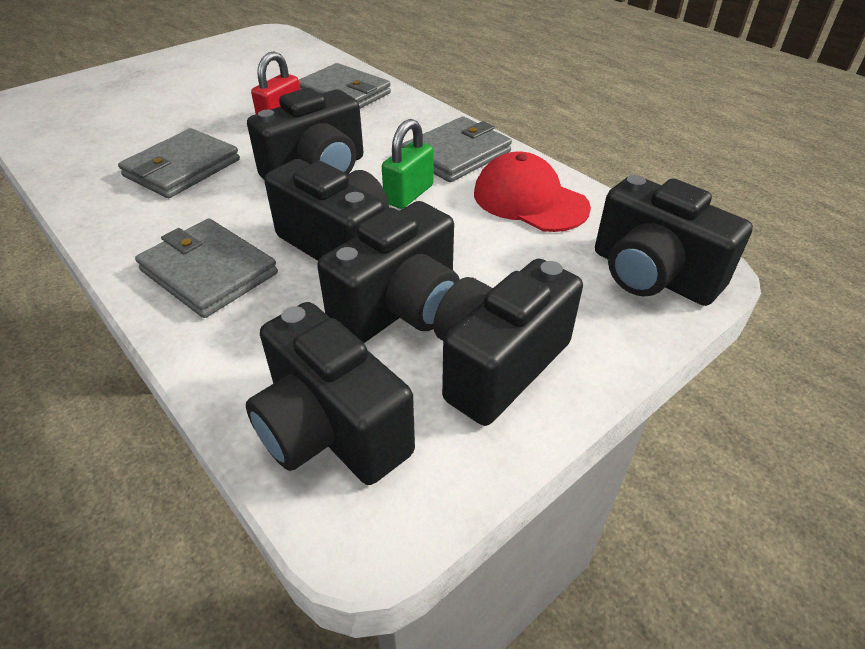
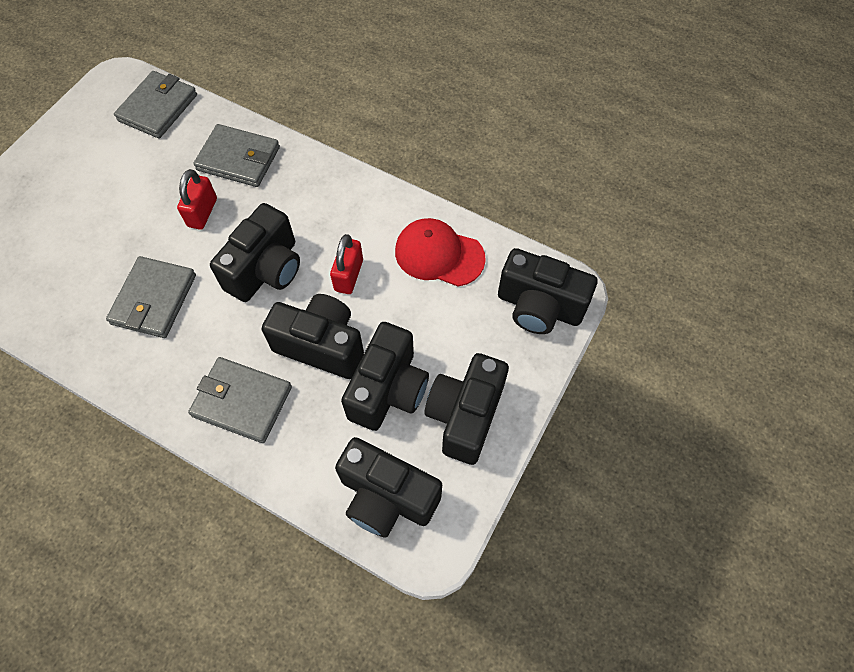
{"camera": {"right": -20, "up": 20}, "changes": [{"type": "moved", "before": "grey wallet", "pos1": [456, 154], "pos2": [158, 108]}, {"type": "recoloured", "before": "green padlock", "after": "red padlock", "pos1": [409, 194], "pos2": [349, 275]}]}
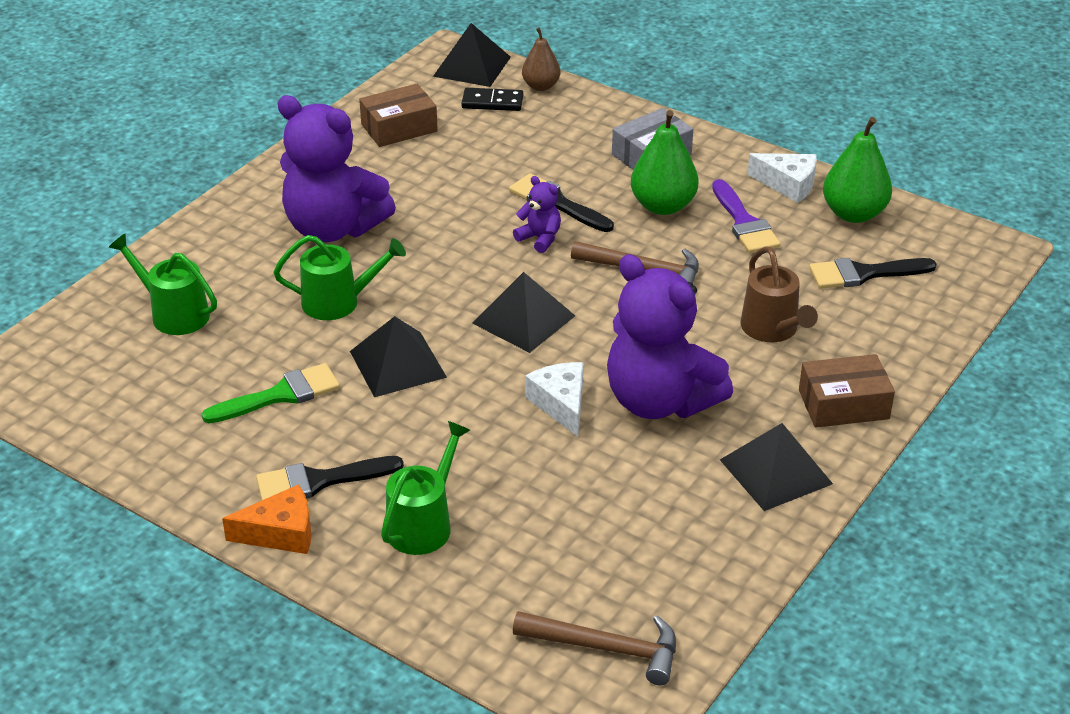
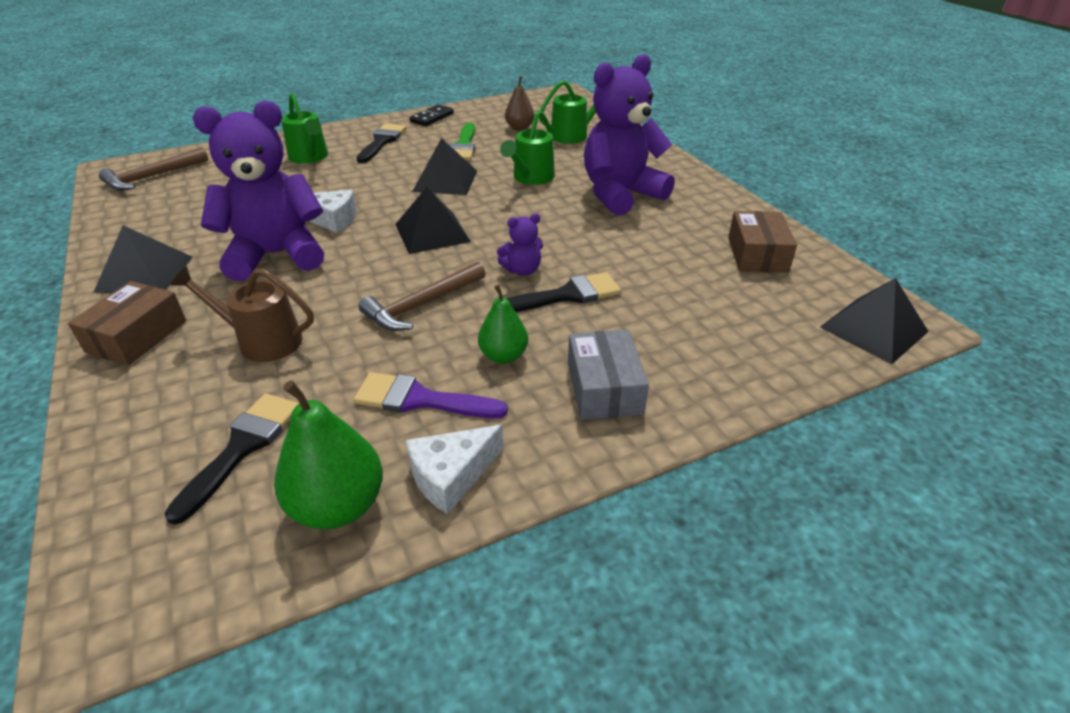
{"camera": {"right": 120, "up": 0}, "changes": [{"type": "moved", "before": "black domino", "pos1": [492, 102], "pos2": [432, 118]}, {"type": "resized", "before": "green pear", "pos1": [663, 206], "pos2": [503, 356], "scale": 0.63}, {"type": "moved", "before": "brown pear", "pos1": [541, 86], "pos2": [519, 128]}, {"type": "removed", "before": "orange cheese", "pos1": [281, 533]}]}
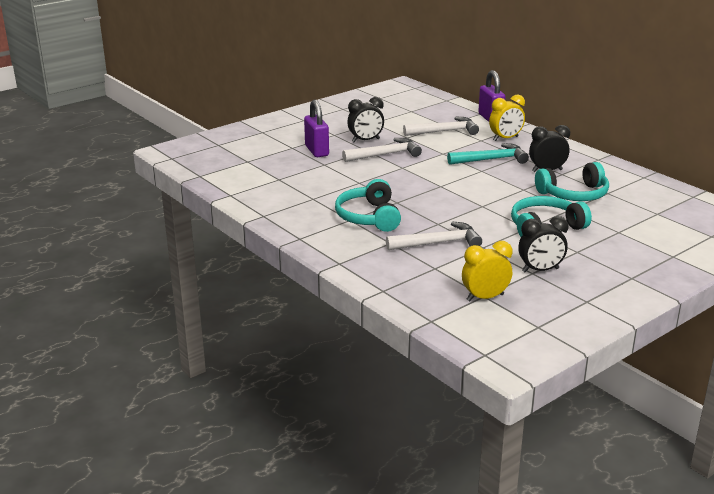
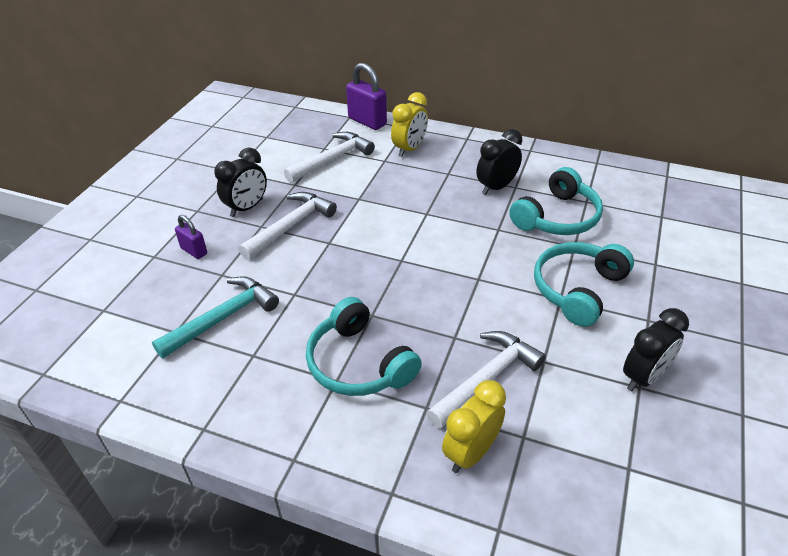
{"camera": {"right": -30, "up": 15}, "changes": [{"type": "moved", "before": "turquoise hammer", "pos1": [491, 159], "pos2": [223, 318]}, {"type": "resized", "before": "purple padlock", "pos1": [317, 151], "pos2": [194, 251], "scale": 0.58}, {"type": "moved", "before": "yellow clock", "pos1": [485, 297], "pos2": [471, 453]}]}
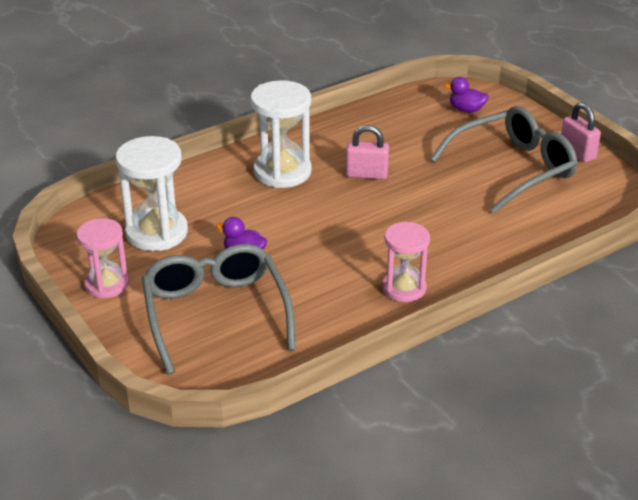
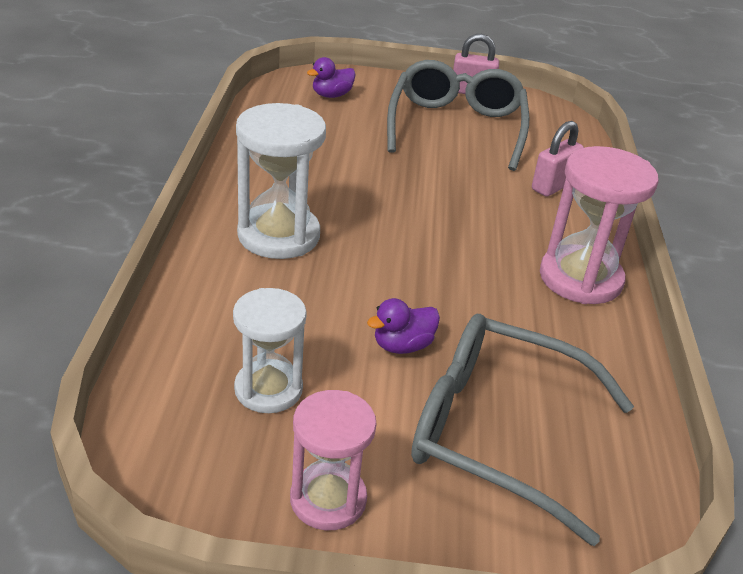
{"camera": {"right": -55, "up": 0}, "changes": [{"type": "resized", "before": "white hourglass", "pos1": [156, 232], "pos2": [268, 389], "scale": 0.67}, {"type": "moved", "before": "pink padlock", "pos1": [366, 174], "pos2": [553, 186]}, {"type": "resized", "before": "pink hourglass", "pos1": [404, 288], "pos2": [580, 278], "scale": 1.5}]}
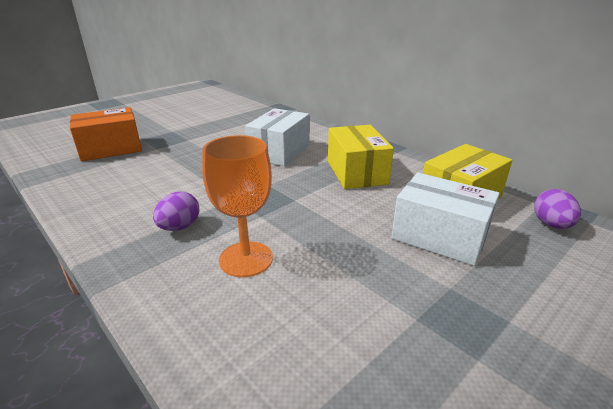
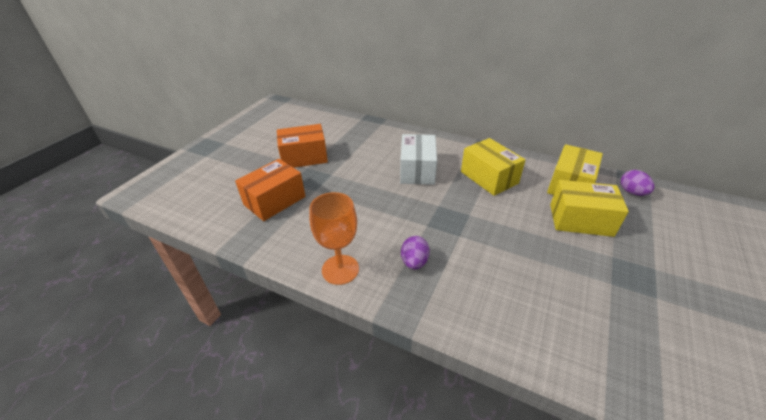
{"camera": {"right": -20, "up": 10}, "changes": [{"type": "added", "after": "orange box", "pos2": [304, 157]}, {"type": "moved", "before": "orange goblet", "pos1": [246, 259], "pos2": [340, 269]}, {"type": "recoloured", "before": "white box", "after": "yellow box", "pos1": [439, 236], "pos2": [580, 220]}]}
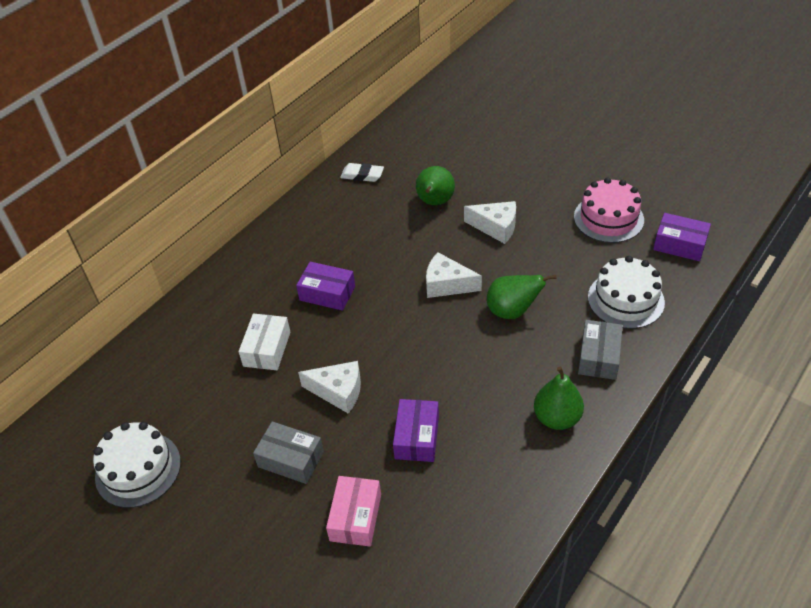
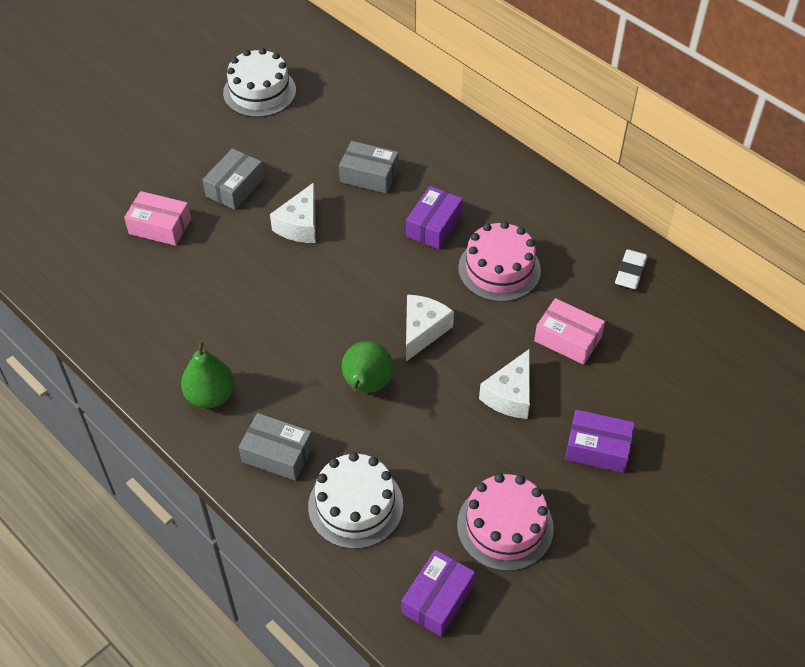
{"camera": {"right": 95, "up": 5}, "changes": [{"type": "recoloured", "before": "white box", "after": "grey box", "pos1": [267, 349], "pos2": [369, 175]}, {"type": "added", "after": "pink cake", "pos2": [499, 269]}, {"type": "replaced", "before": "green pear", "after": "pink box", "pos1": [435, 202], "pos2": [567, 339]}, {"type": "moved", "before": "purple box", "pos1": [417, 437], "pos2": [597, 448]}]}
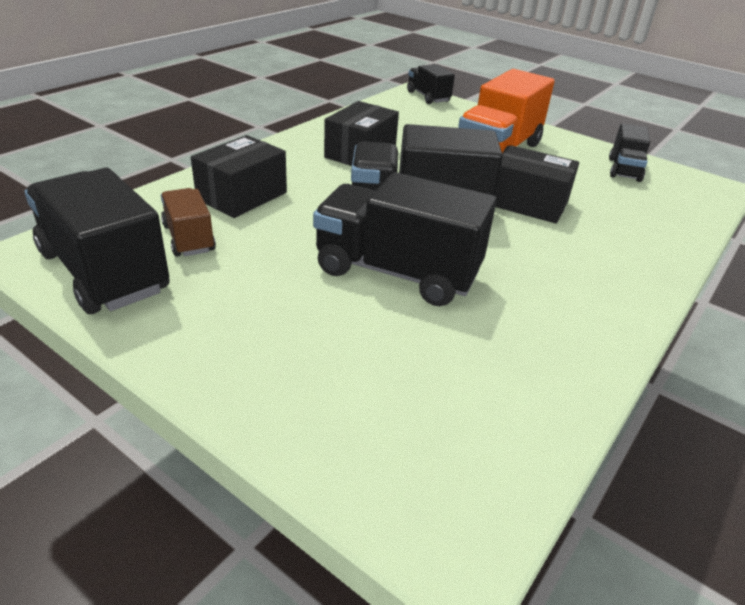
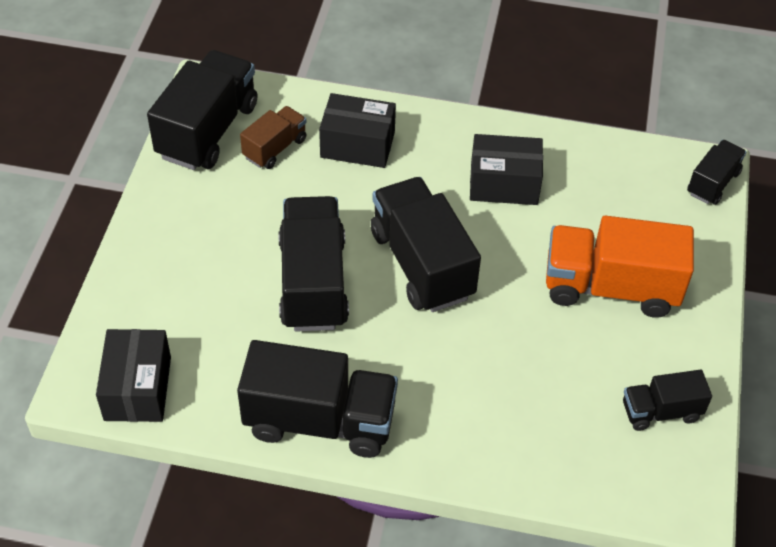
{"camera": {"right": 65, "up": 15}, "changes": [{"type": "moved", "before": "black box", "pos1": [528, 203], "pos2": [137, 388]}, {"type": "added", "after": "black truck", "pos2": [320, 420]}]}
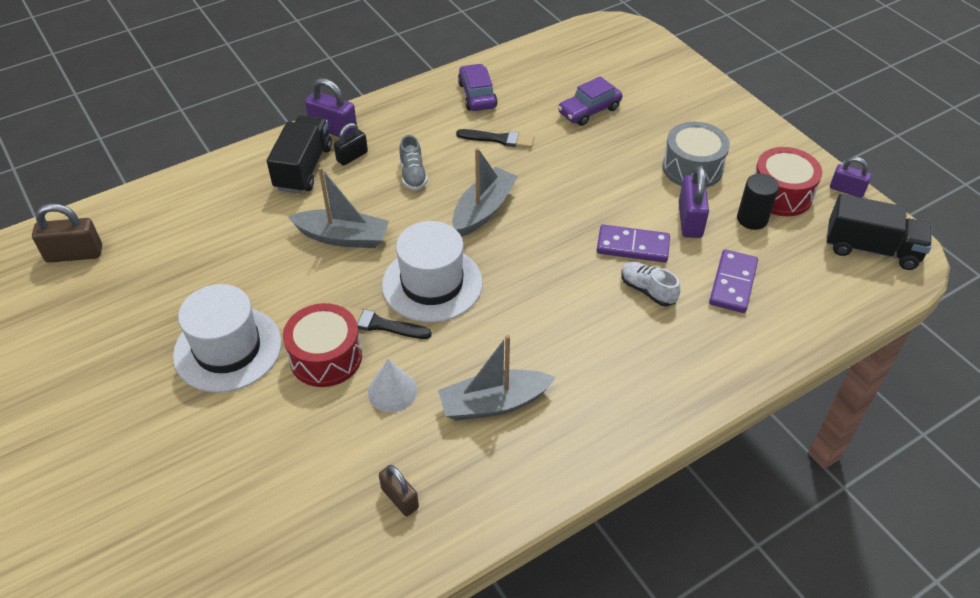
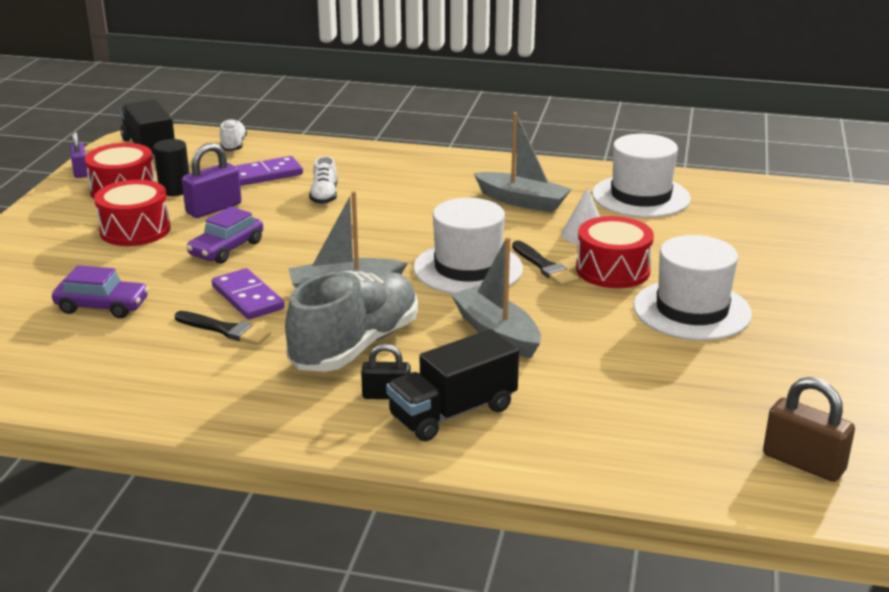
{"camera": {"right": -135, "up": -20}, "changes": [{"type": "recoloured", "before": "grey drum", "after": "red drum", "pos1": [692, 168], "pos2": [135, 230]}, {"type": "turned", "before": "black brush", "pos1": [499, 139], "pos2": [225, 330], "turn": 150}, {"type": "moved", "before": "purple car", "pos1": [477, 95], "pos2": [226, 249]}, {"type": "moved", "before": "purple domino", "pos1": [632, 246], "pos2": [247, 298]}, {"type": "added", "after": "white shoe", "pos2": [233, 145]}, {"type": "resized", "before": "grey shoe", "pos1": [413, 174], "pos2": [355, 346], "scale": 2.17}, {"type": "replaced", "before": "brown padlock", "after": "white hat", "pos1": [400, 498], "pos2": [641, 197]}, {"type": "removed", "before": "purple padlock", "pos1": [333, 129]}]}
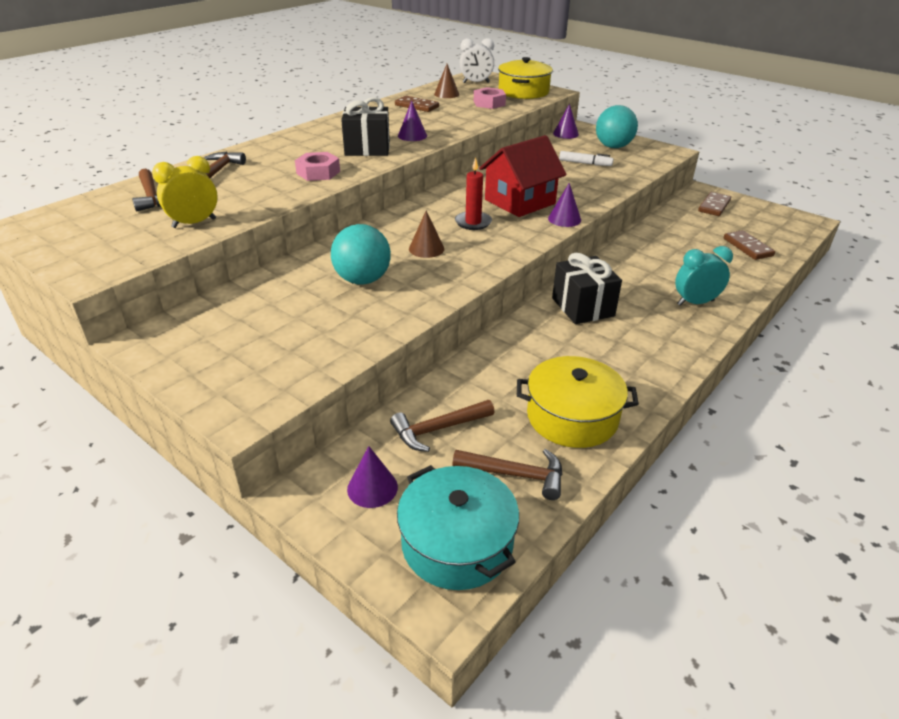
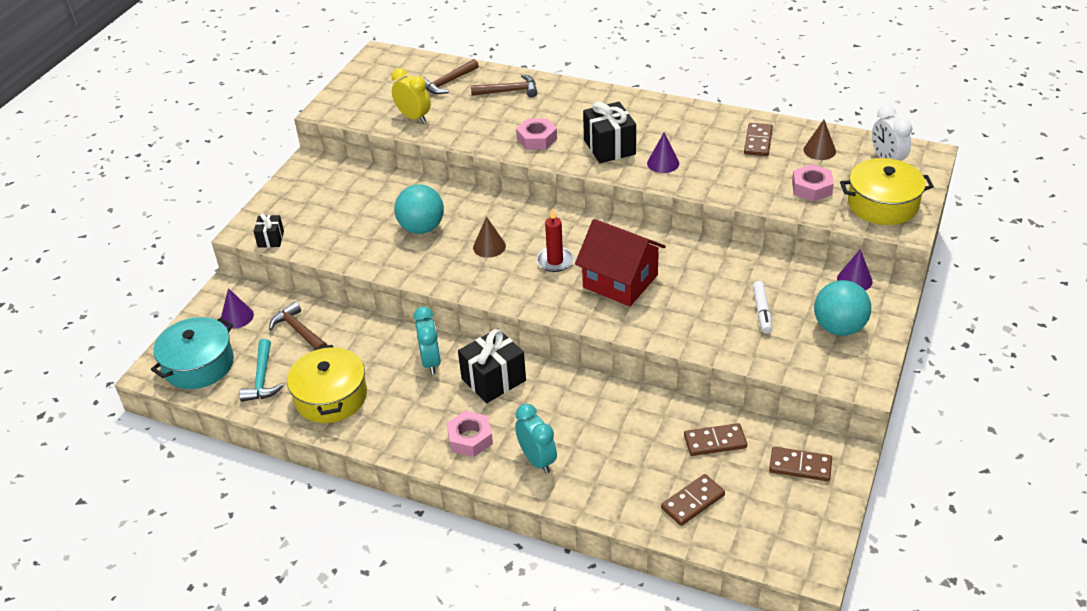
{"camera": {"right": 75, "up": 5}, "changes": [{"type": "recoloured", "before": "brown hammer", "after": "turquoise hammer", "pos1": [515, 475], "pos2": [262, 378]}, {"type": "added", "after": "black gift", "pos2": [271, 239]}, {"type": "added", "after": "turquoise clock", "pos2": [431, 361]}, {"type": "added", "after": "pink nut", "pos2": [470, 438]}, {"type": "added", "after": "brown domino", "pos2": [715, 441]}, {"type": "removed", "before": "purple cone", "pos1": [564, 219]}]}
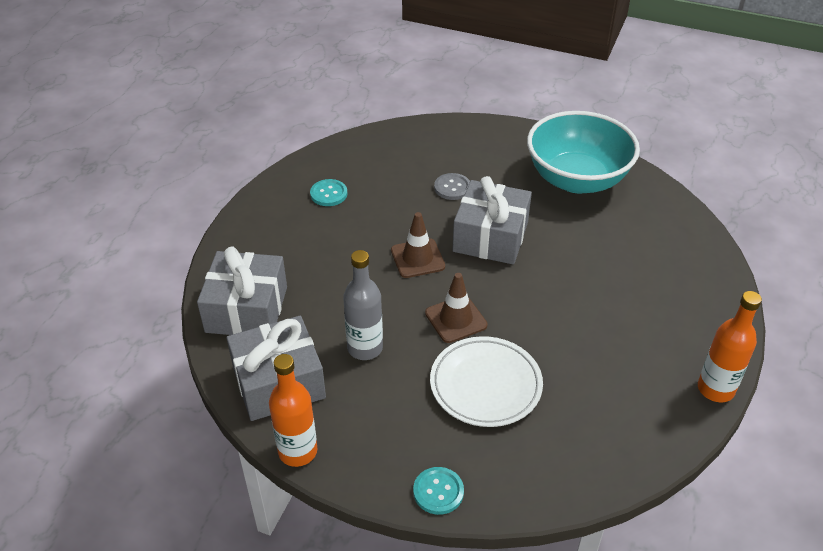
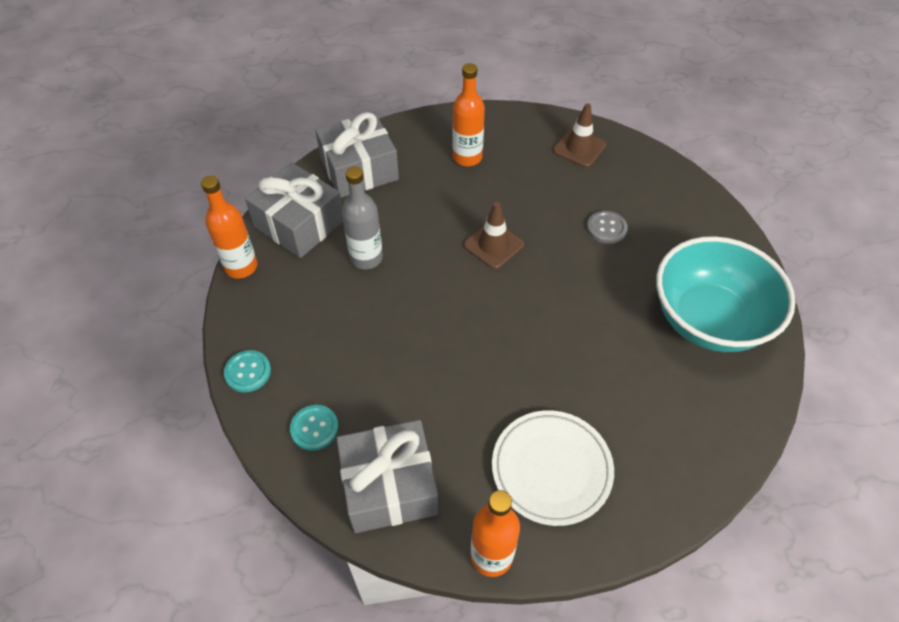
{"camera": {"right": 60, "up": 10}, "changes": [{"type": "moved", "before": "turquoise button", "pos1": [328, 194], "pos2": [314, 428]}, {"type": "moved", "before": "grey gift", "pos1": [490, 237], "pos2": [389, 486]}, {"type": "added", "after": "orange bottle", "pos2": [467, 157]}, {"type": "moved", "before": "white plate", "pos1": [485, 385], "pos2": [551, 469]}, {"type": "moved", "before": "brown traffic cone", "pos1": [456, 319], "pos2": [579, 148]}]}
